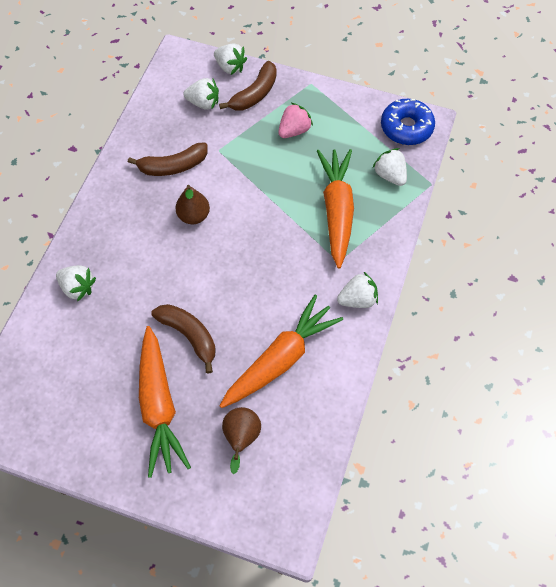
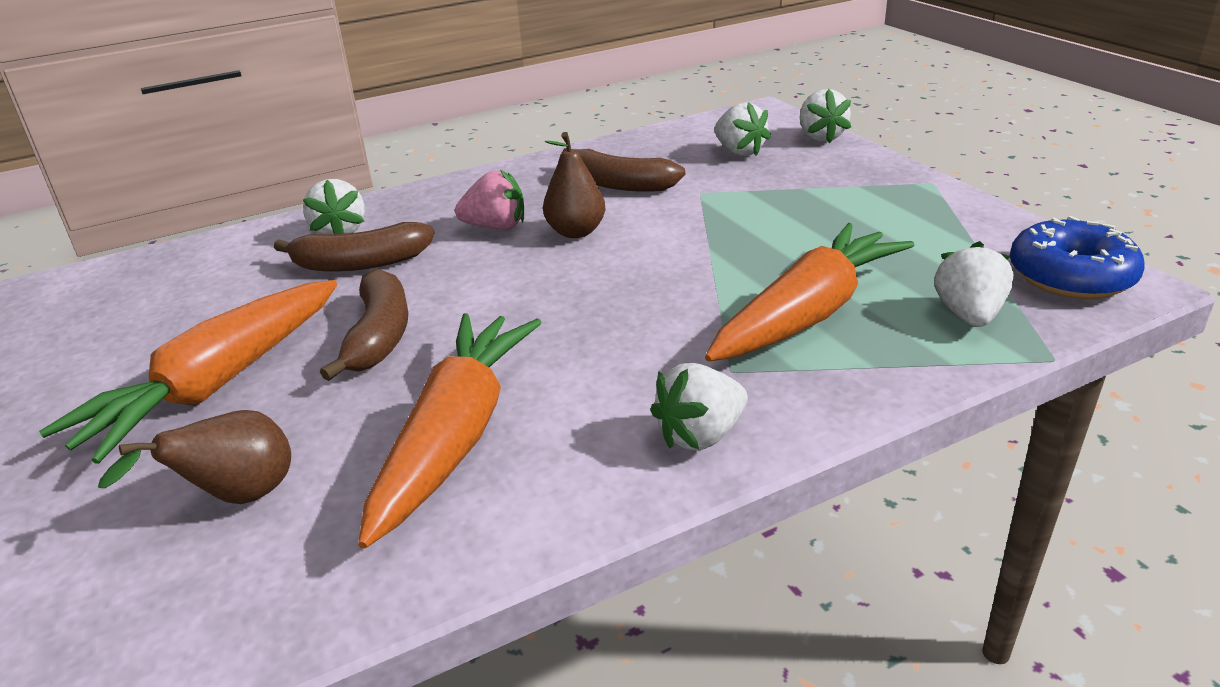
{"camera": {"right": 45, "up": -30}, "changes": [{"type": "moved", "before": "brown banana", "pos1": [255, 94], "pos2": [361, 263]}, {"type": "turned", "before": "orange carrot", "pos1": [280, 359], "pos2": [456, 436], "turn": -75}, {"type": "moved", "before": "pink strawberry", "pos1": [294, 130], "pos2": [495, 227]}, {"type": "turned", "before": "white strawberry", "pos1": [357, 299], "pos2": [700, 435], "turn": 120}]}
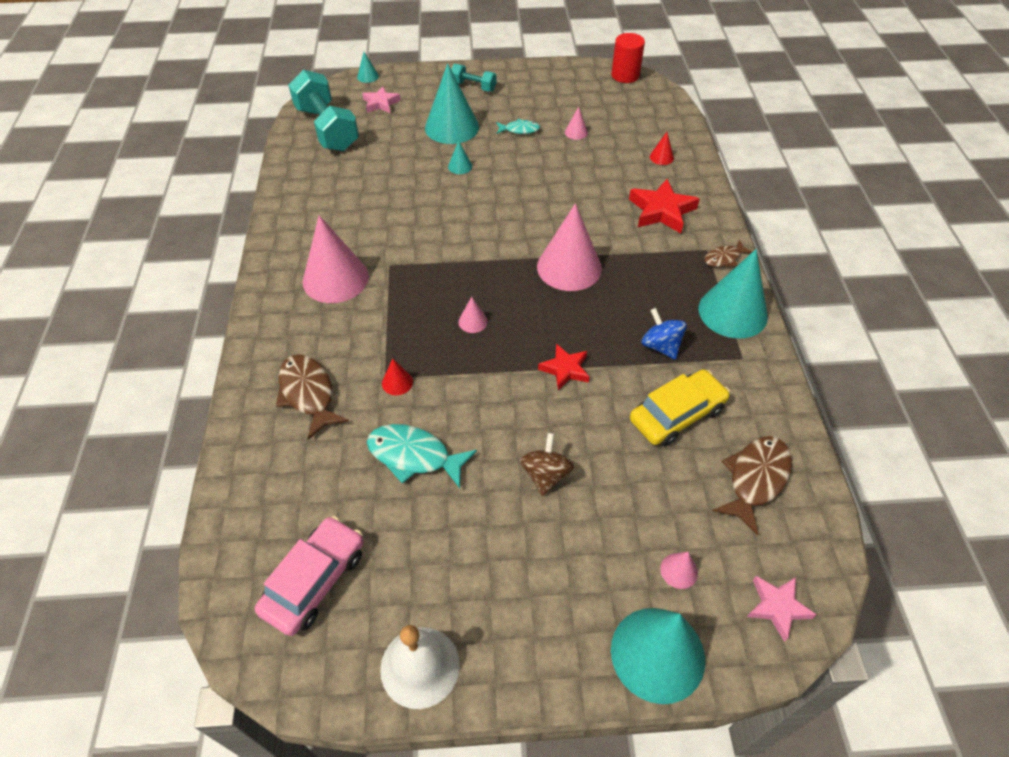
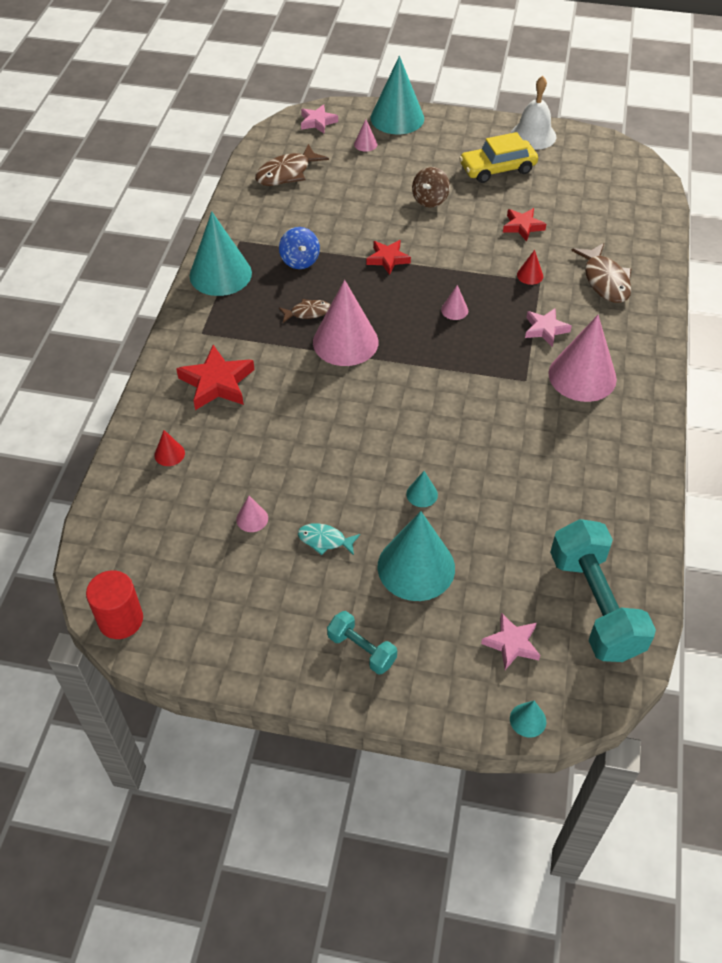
{"camera": {"right": -165, "up": 0}, "changes": [{"type": "moved", "before": "brown fish", "pos1": [724, 258], "pos2": [307, 312]}, {"type": "moved", "before": "yellow car", "pos1": [677, 415], "pos2": [497, 168]}, {"type": "replaced", "before": "turquoise fish", "after": "red star", "pos1": [414, 456], "pos2": [522, 226]}, {"type": "added", "after": "pink star", "pos2": [545, 329]}, {"type": "removed", "before": "pink car", "pos1": [315, 581]}]}
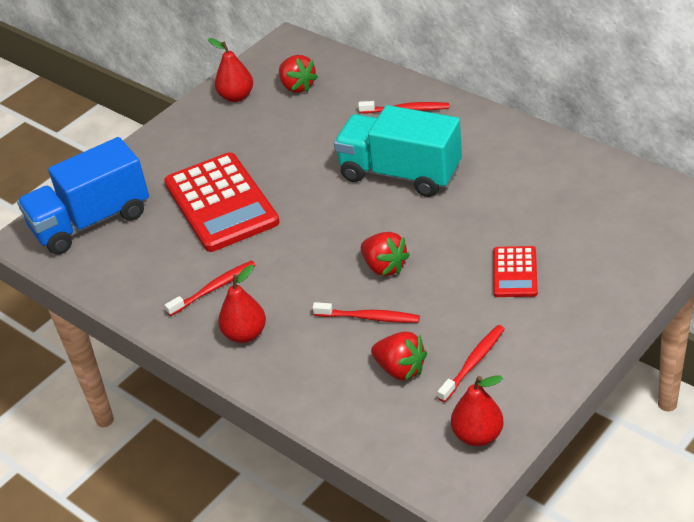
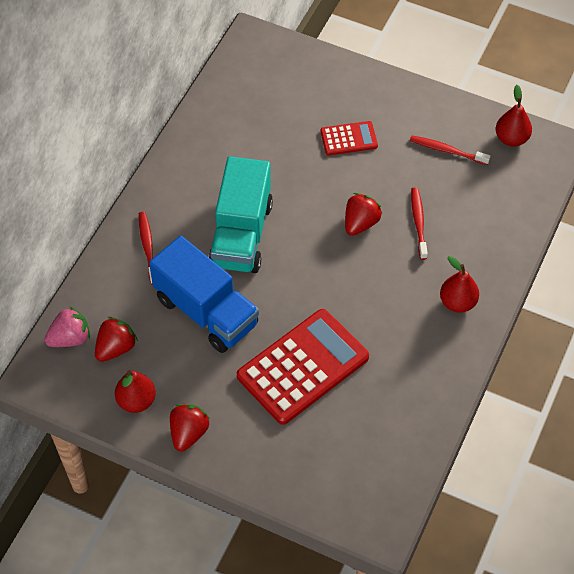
{"camera": {"right": -110, "up": 15}, "changes": [{"type": "added", "after": "pink strawberry", "pos2": [70, 338]}, {"type": "moved", "before": "blue truck", "pos1": [91, 222], "pos2": [206, 312]}, {"type": "moved", "before": "red strawberry", "pos1": [400, 369], "pos2": [188, 433]}, {"type": "removed", "before": "red toothbrush", "pos1": [214, 288]}]}
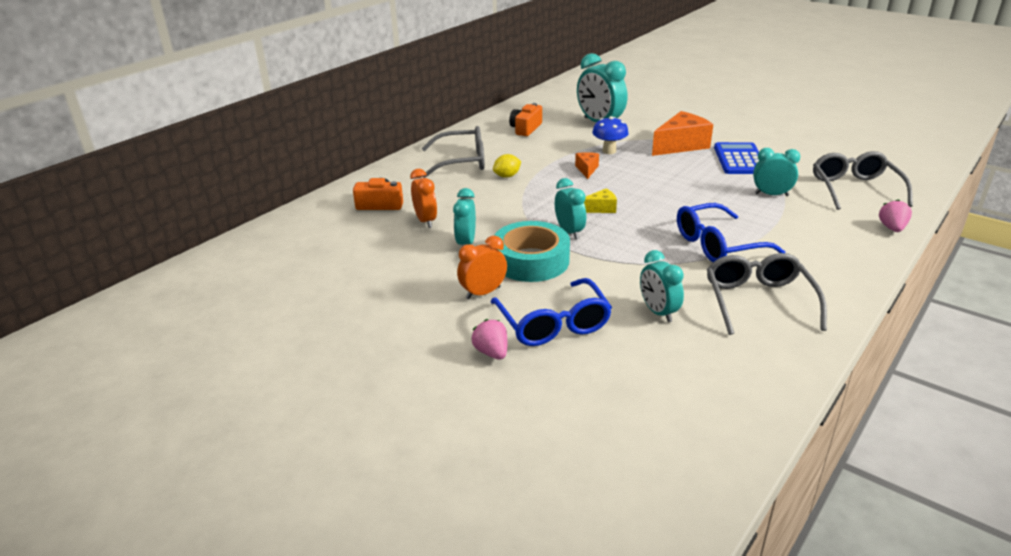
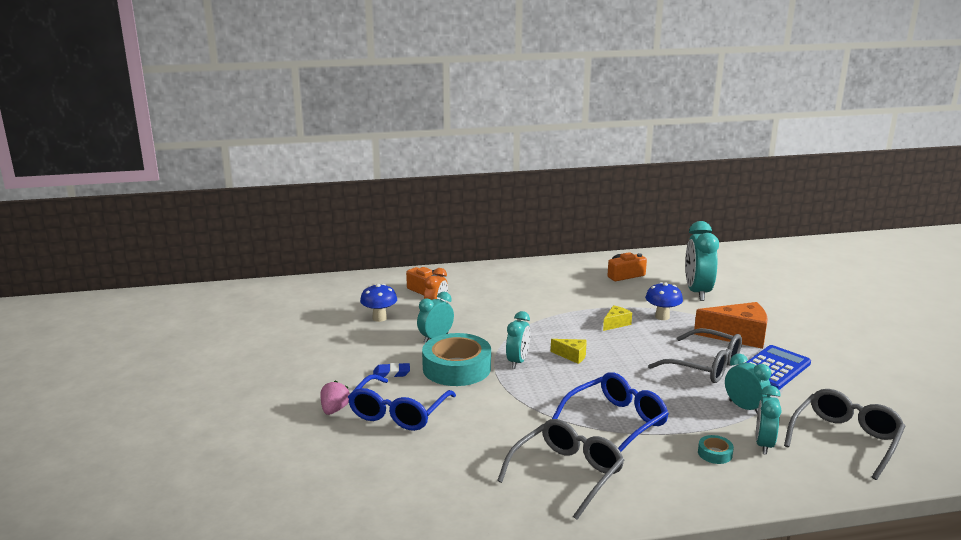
{"camera": {"right": 40, "up": -10}, "changes": [{"type": "added", "after": "blue mushroom", "pos2": [379, 318]}, {"type": "replaced", "before": "orange clock", "after": "blue eraser", "pos1": [483, 293], "pos2": [391, 373]}, {"type": "turned", "before": "blue glasses", "pos1": [718, 245], "pos2": [616, 422], "turn": 120}, {"type": "recoloured", "before": "orange cheese", "after": "yellow cheese", "pos1": [587, 169], "pos2": [616, 324]}, {"type": "moved", "before": "grey glasses", "pos1": [461, 161], "pos2": [704, 366]}, {"type": "added", "after": "turquoise tape", "pos2": [715, 453]}, {"type": "moved", "before": "turquoise clock", "pos1": [658, 312], "pos2": [764, 444]}, {"type": "removed", "before": "yellow lemon", "pos1": [507, 176]}, {"type": "removed", "before": "pink strawberry", "pos1": [892, 228]}]}
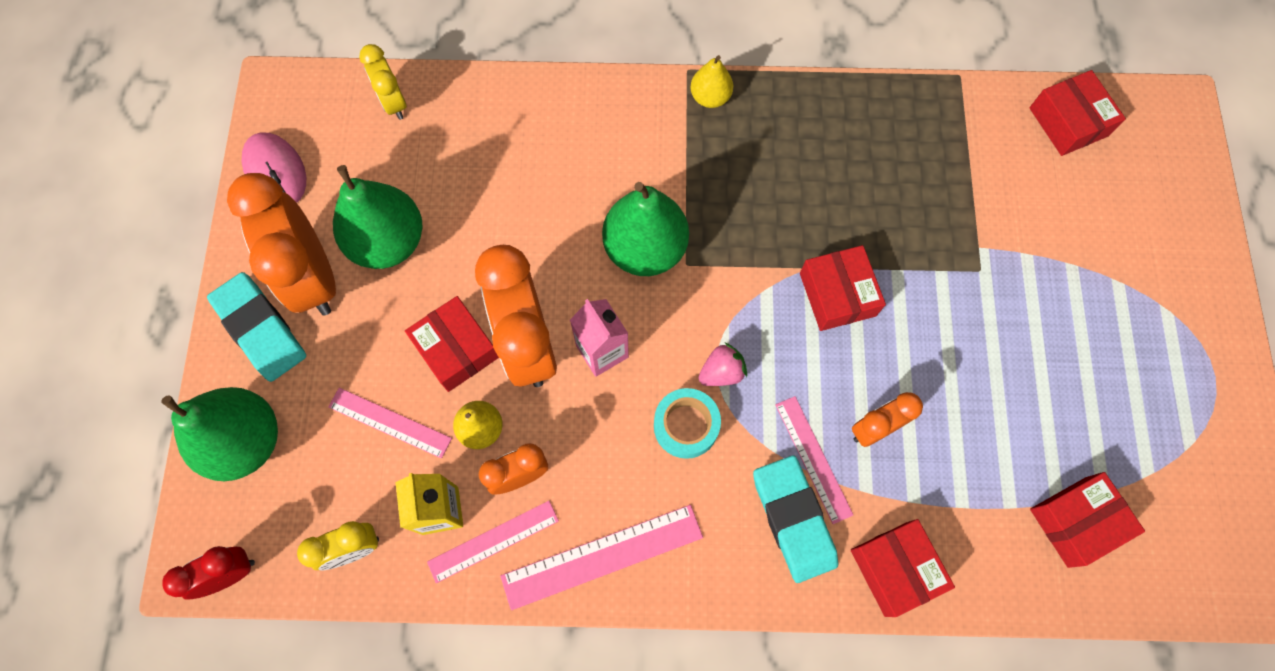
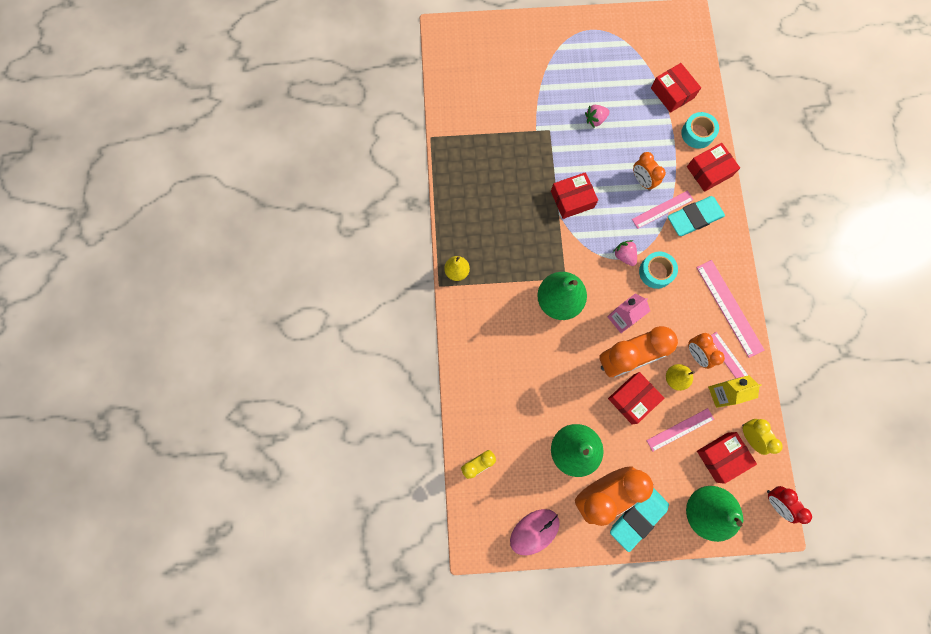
{"camera": {"right": -95, "up": 5}, "changes": [{"type": "added", "after": "pink strawberry", "pos2": [595, 120]}, {"type": "turned", "before": "pink ruler", "pos1": [389, 423], "pos2": [680, 429], "turn": 45}, {"type": "added", "after": "turquoise tape", "pos2": [697, 133]}, {"type": "moved", "before": "red box", "pos1": [1068, 122], "pos2": [721, 457]}]}
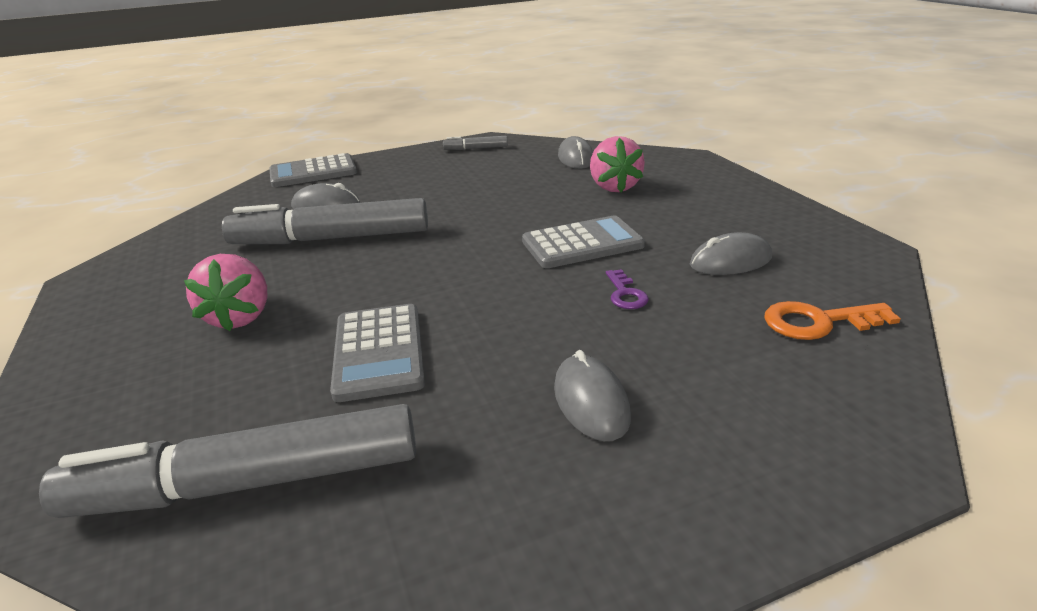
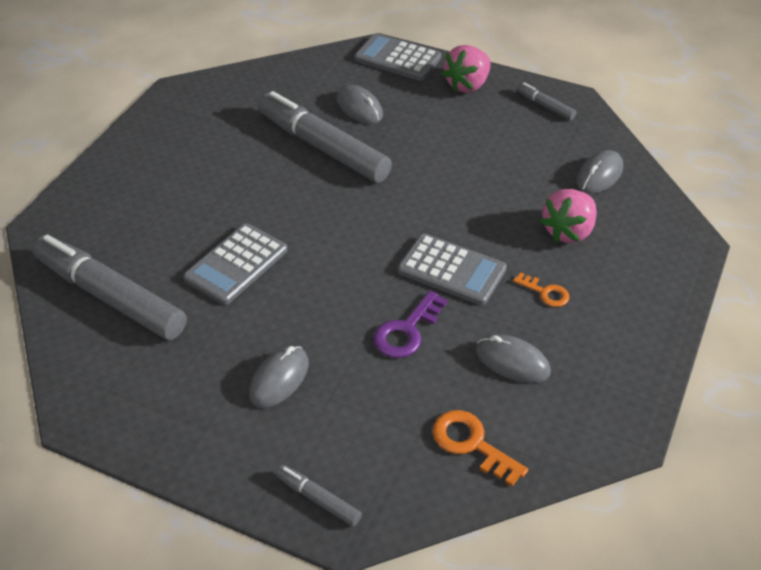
{"camera": {"right": 45, "up": 15}, "changes": [{"type": "added", "after": "grey marker", "pos2": [318, 499]}, {"type": "resized", "before": "purple key", "pos1": [625, 294], "pos2": [407, 331], "scale": 1.57}, {"type": "moved", "before": "pink strawberry", "pos1": [240, 317], "pos2": [467, 85]}, {"type": "added", "after": "orange key", "pos2": [545, 292]}]}
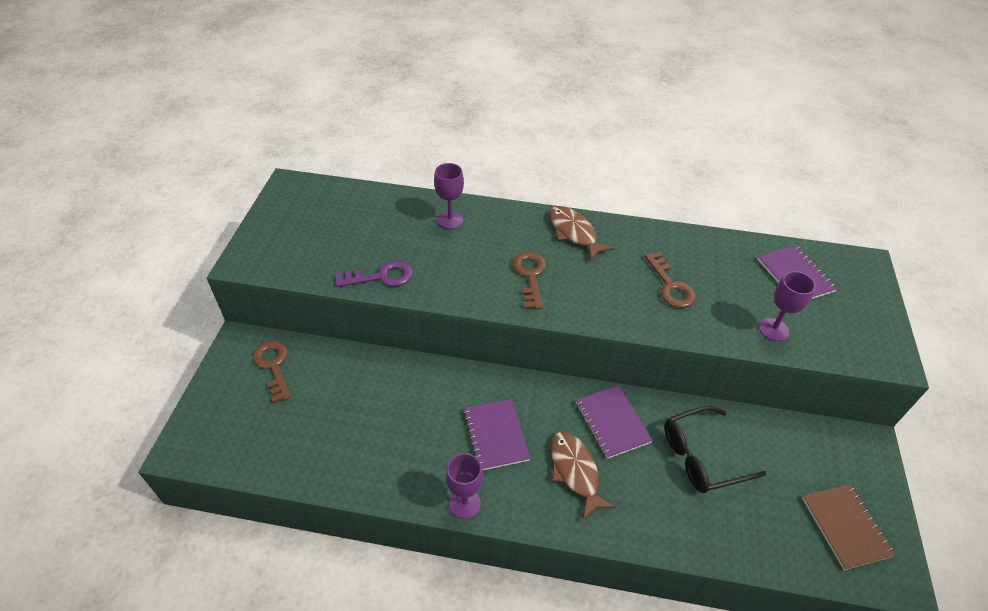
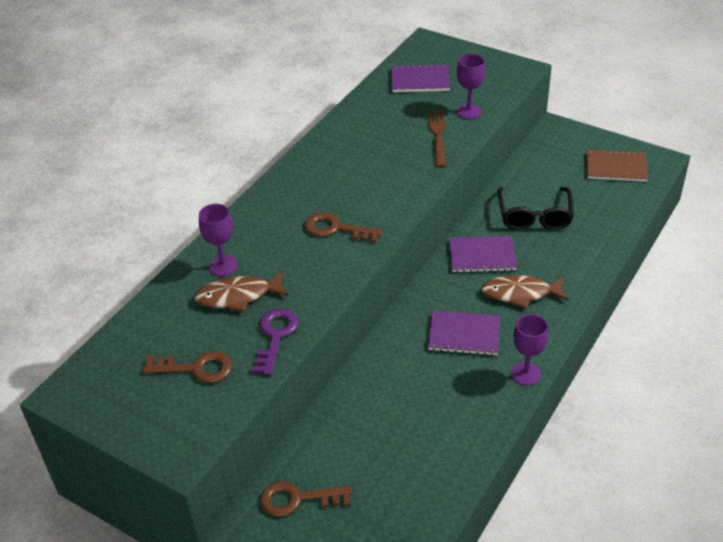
{"camera": {"right": -65, "up": -5}, "changes": [{"type": "moved", "before": "brown key", "pos1": [670, 285], "pos2": [196, 368]}, {"type": "moved", "before": "brown fish", "pos1": [574, 233], "pos2": [238, 296]}, {"type": "added", "after": "brown fork", "pos2": [437, 135]}]}
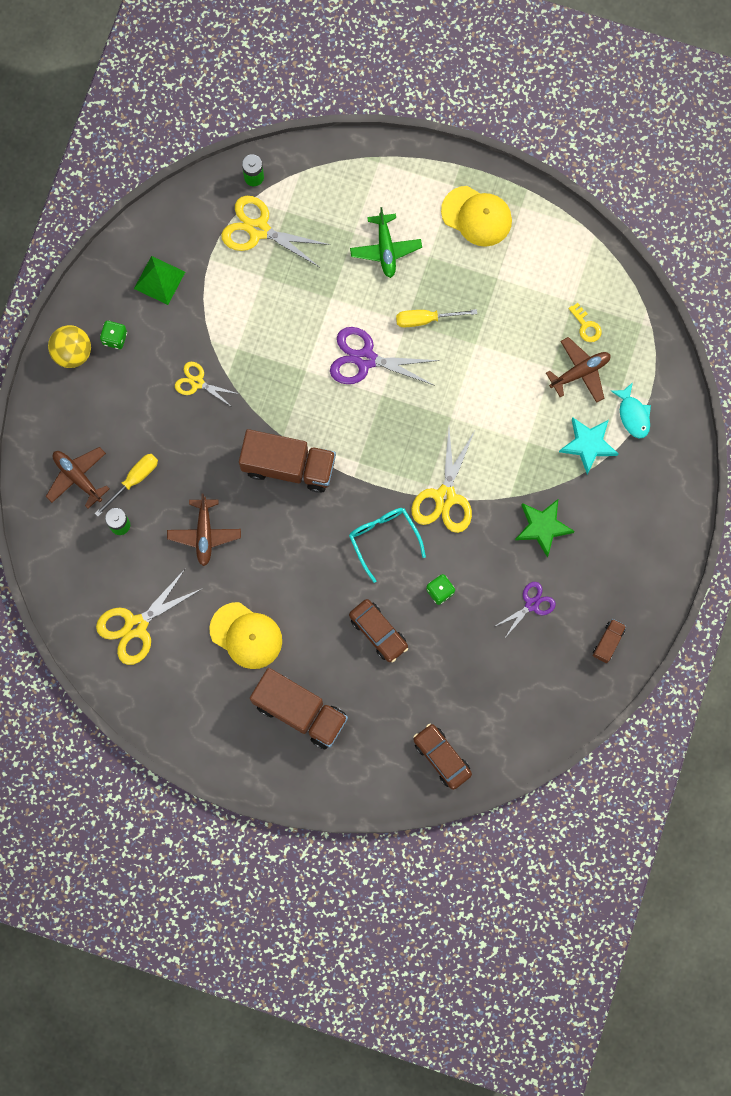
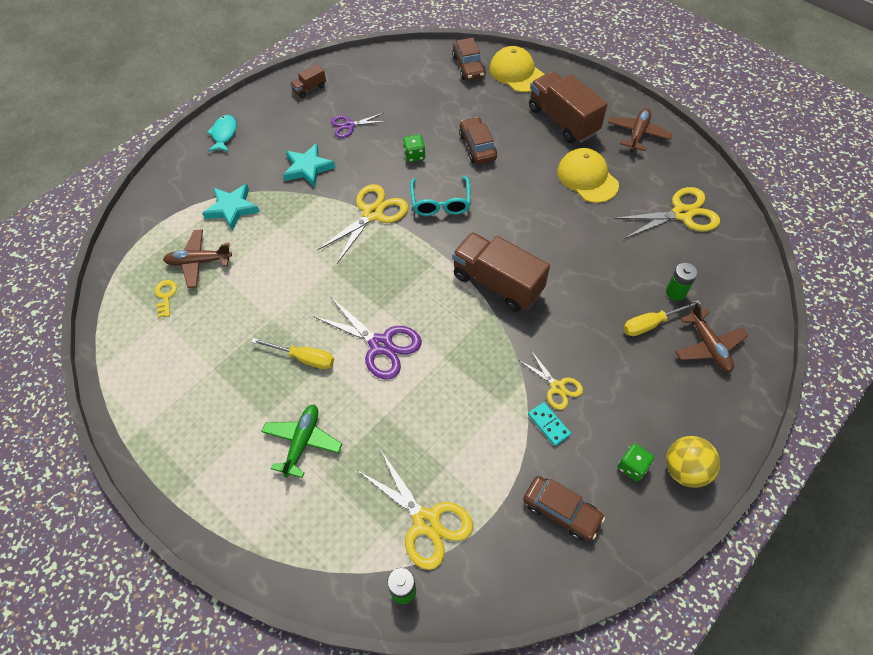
{"camera": {"right": -155, "up": -20}, "changes": [{"type": "moved", "before": "turquoise fish", "pos1": [633, 415], "pos2": [224, 134]}, {"type": "recoloured", "before": "green star", "after": "turquoise star", "pos1": [542, 527], "pos2": [308, 168]}, {"type": "moved", "before": "yellow cap", "pos1": [476, 216], "pos2": [516, 73]}, {"type": "replaced", "before": "green pyramid", "after": "brown car", "pos1": [159, 280], "pos2": [561, 511]}, {"type": "added", "after": "turquoise domino", "pos2": [548, 425]}, {"type": "moved", "before": "brown plane", "pos1": [204, 534], "pos2": [638, 134]}]}
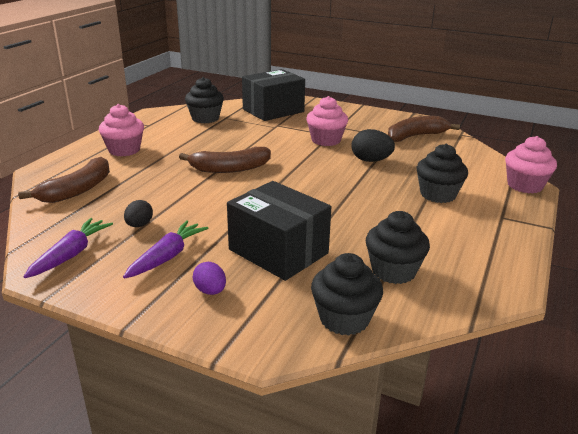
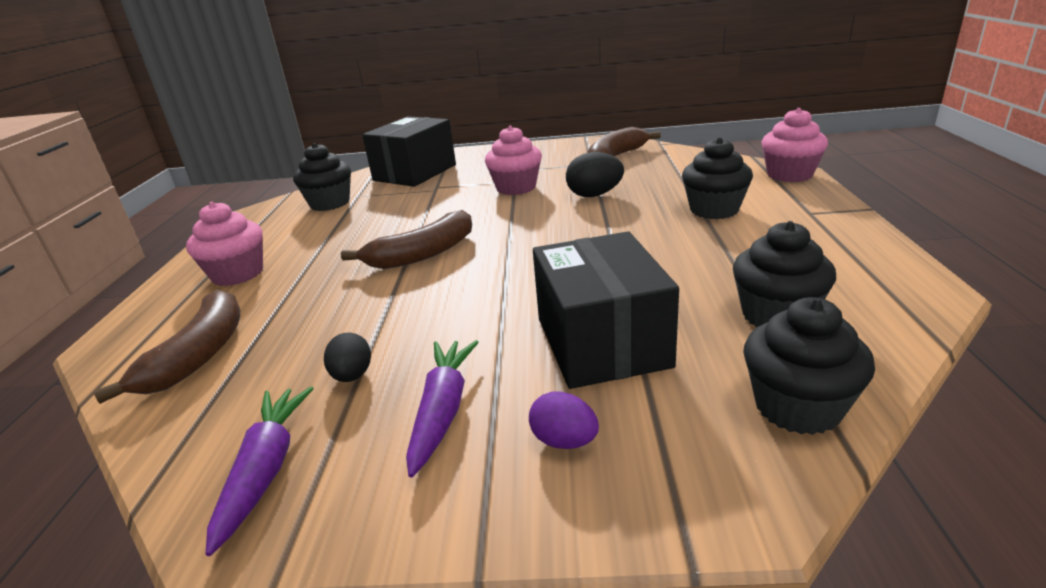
{"camera": {"right": -20, "up": 0}, "changes": [{"type": "turned", "before": "black box", "pos1": [278, 251], "pos2": [602, 342], "turn": 60}]}
